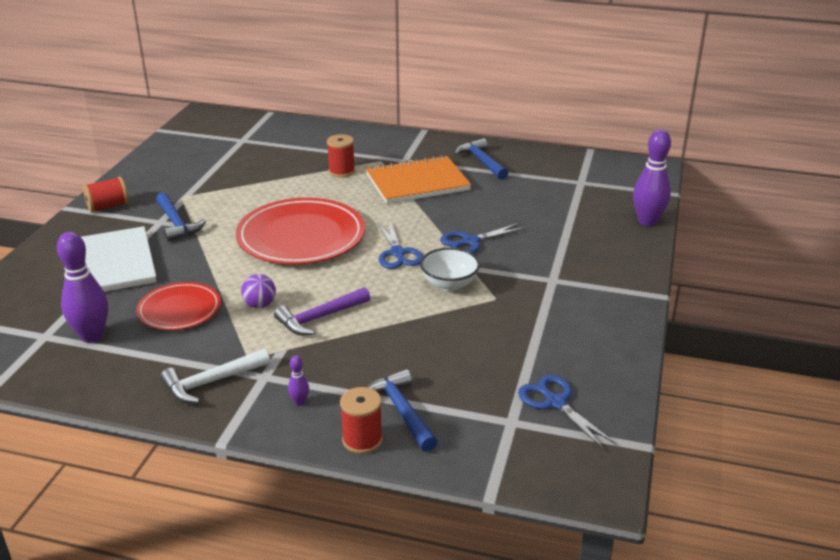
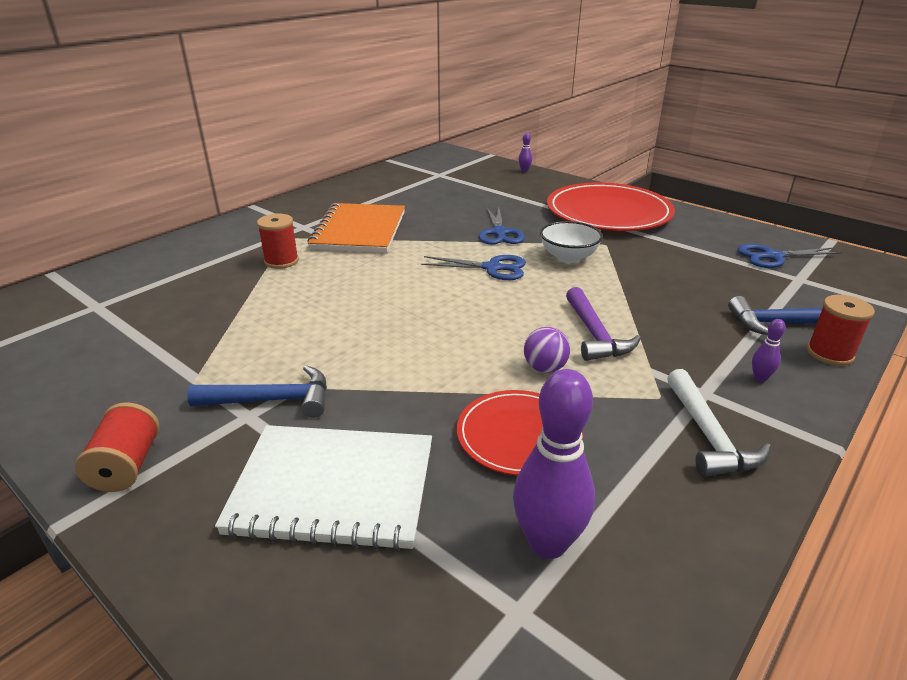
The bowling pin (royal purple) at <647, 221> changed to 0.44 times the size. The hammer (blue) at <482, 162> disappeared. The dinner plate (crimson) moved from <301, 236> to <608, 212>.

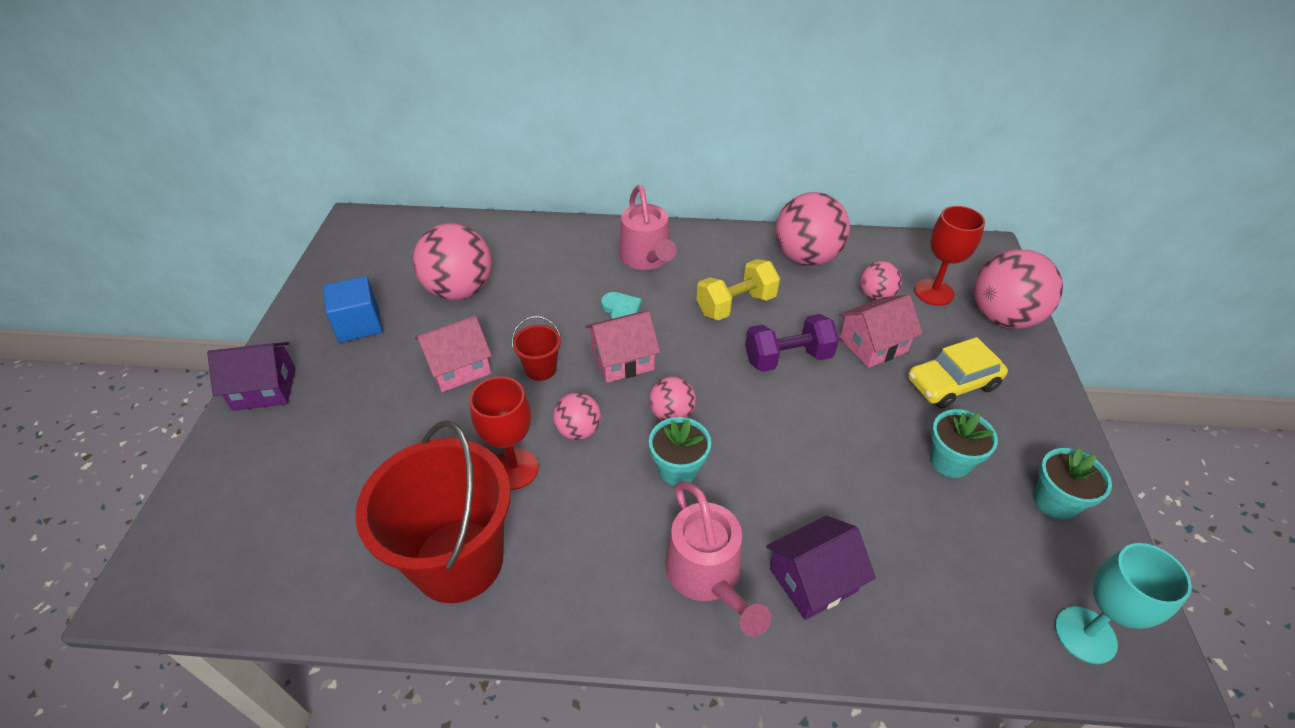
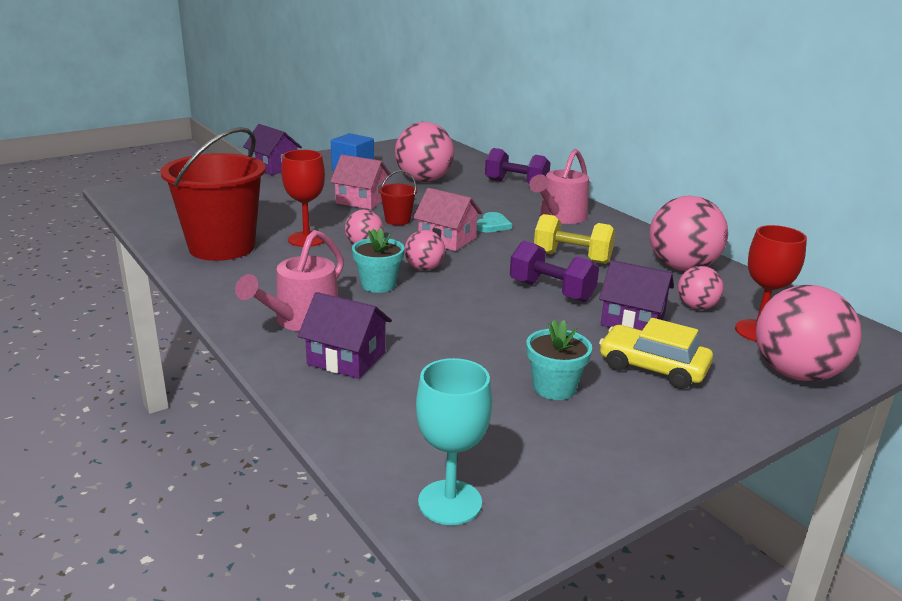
The toy house (rosy) at <873, 345> became the toy house (royal purple) at <632, 320>. The plant pot (teal) at <1055, 501> disappeared. The dumbbell (royal purple) at <516, 184> appeared.

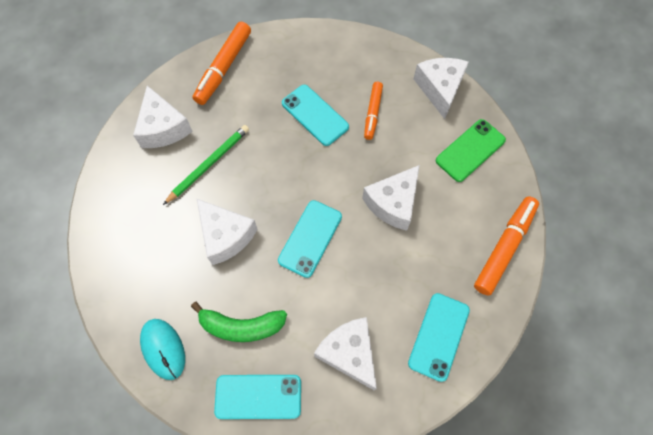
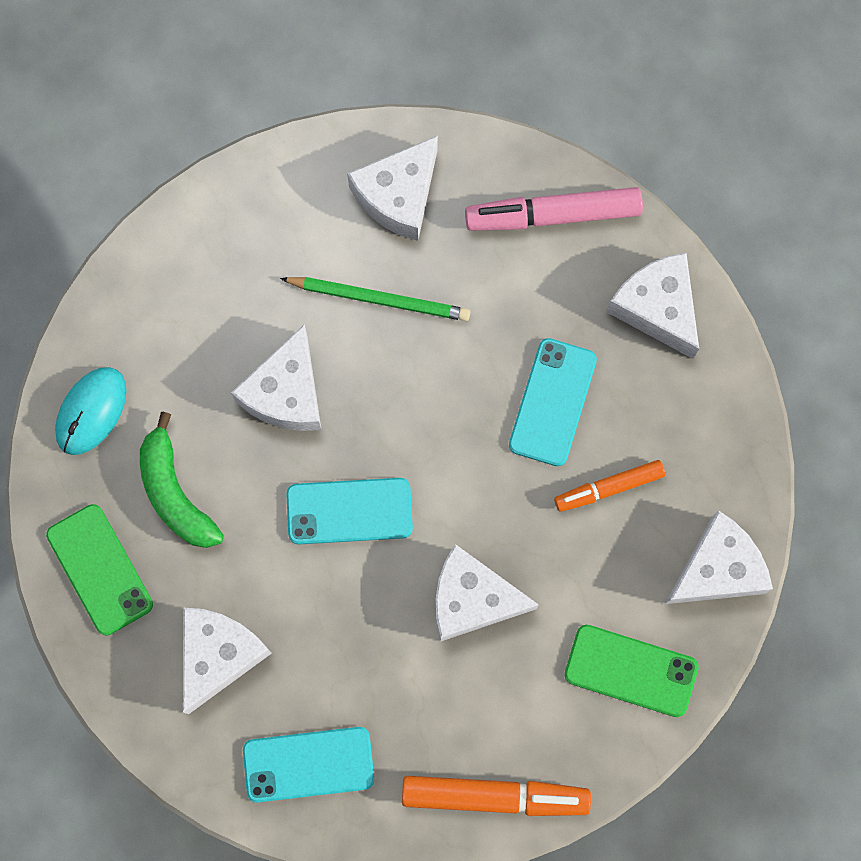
The marker pen (orange-coloured) at <224, 68> became the marker pen (rosy) at <553, 215>. The mobile phone (teal) at <258, 396> became the mobile phone (emerald) at <100, 569>. The cheese (pure white) at <657, 308> appeared.

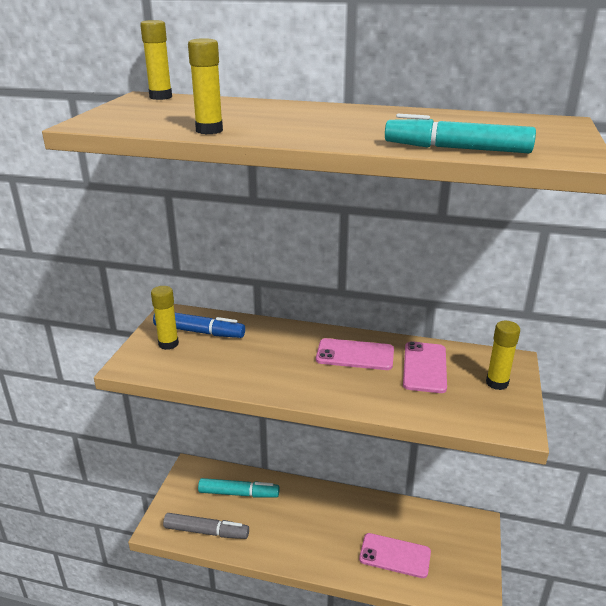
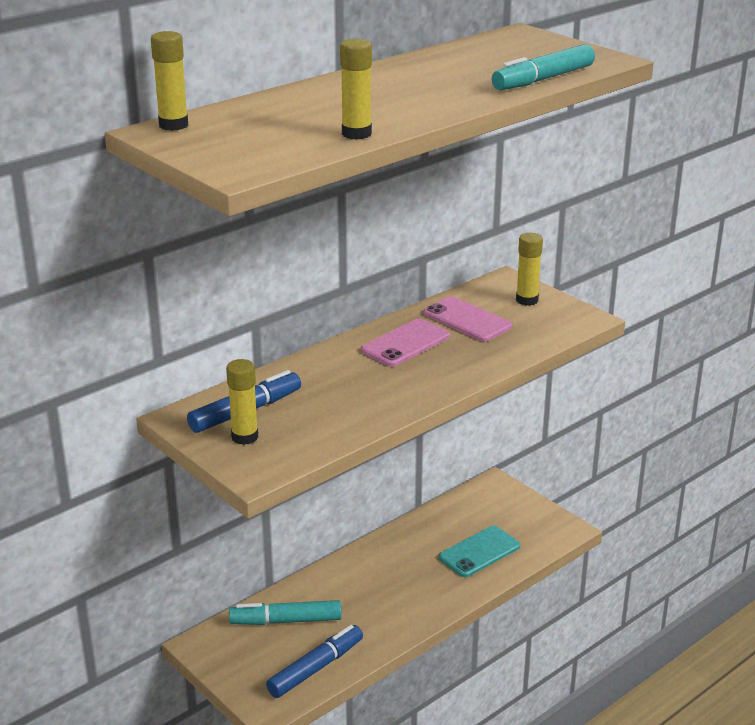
The marker pen (teal) at <238, 493> turned 135 degrees counterclockwise. The marker pen (ash-grey) at <206, 531> became the marker pen (blue) at <315, 668>. The mobile phone (rosy) at <395, 555> became the mobile phone (teal) at <479, 552>.

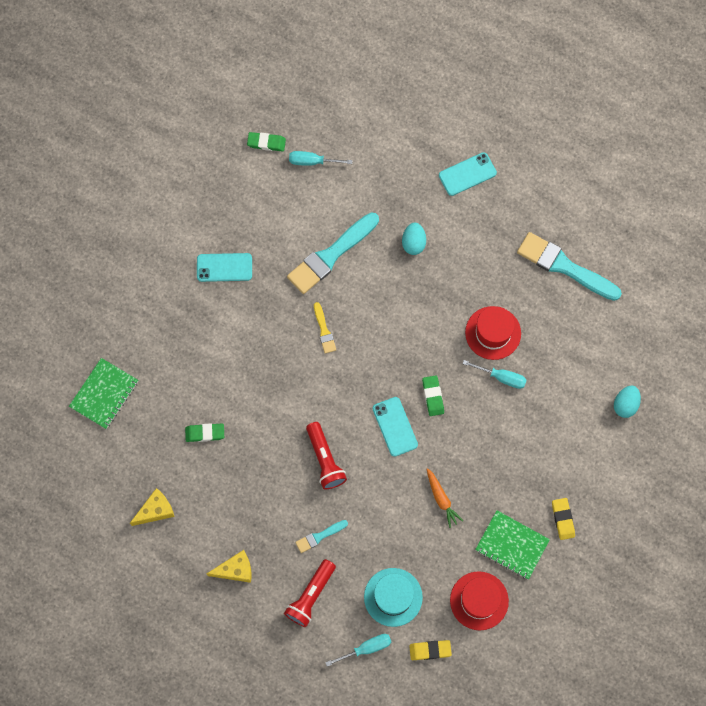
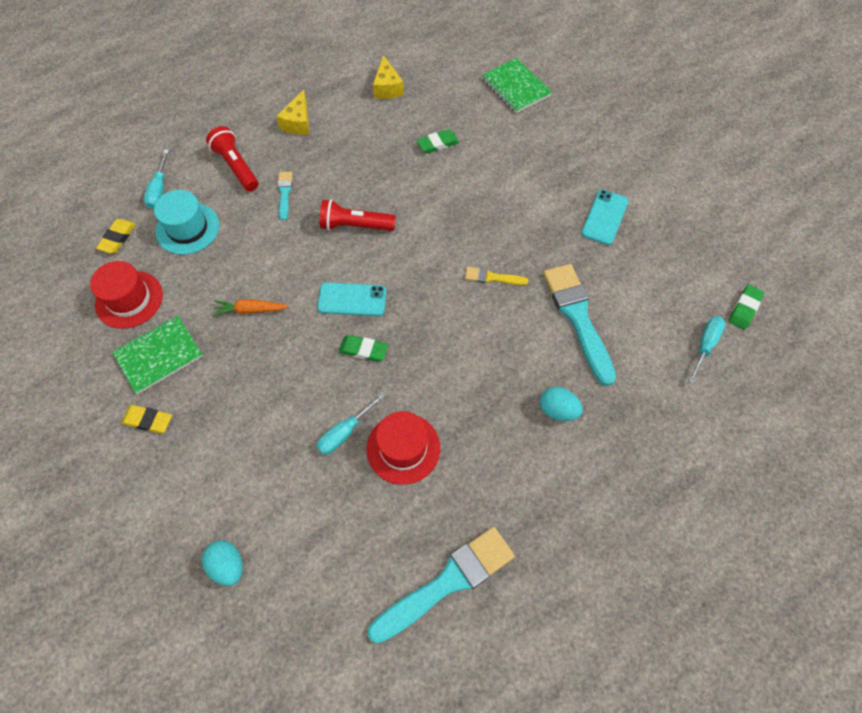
The mobile phone (teal) at <467, 174> disappeared. The pencil eraser (emerald) at <205, 433> turned 45 degrees clockwise.

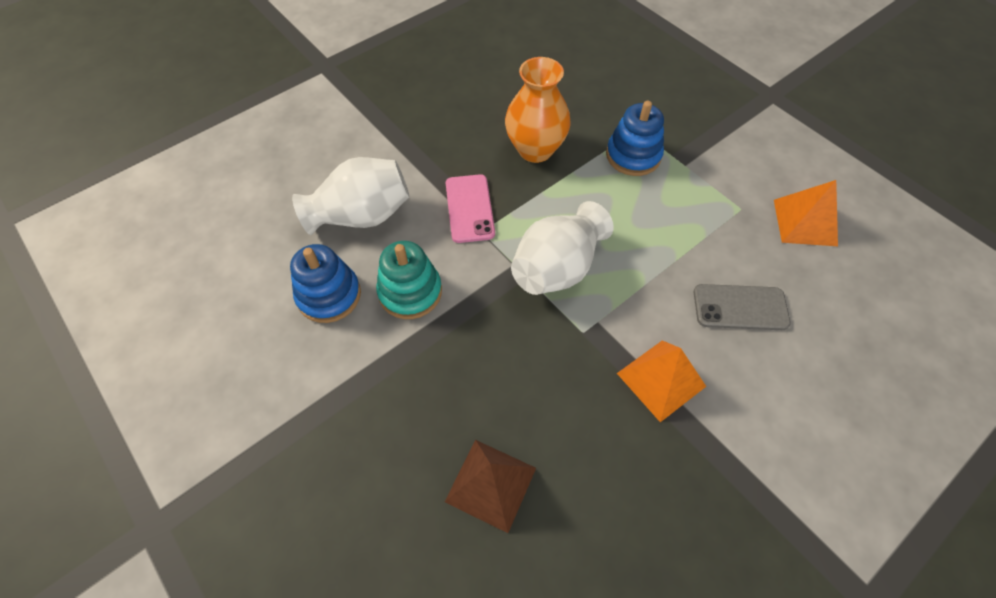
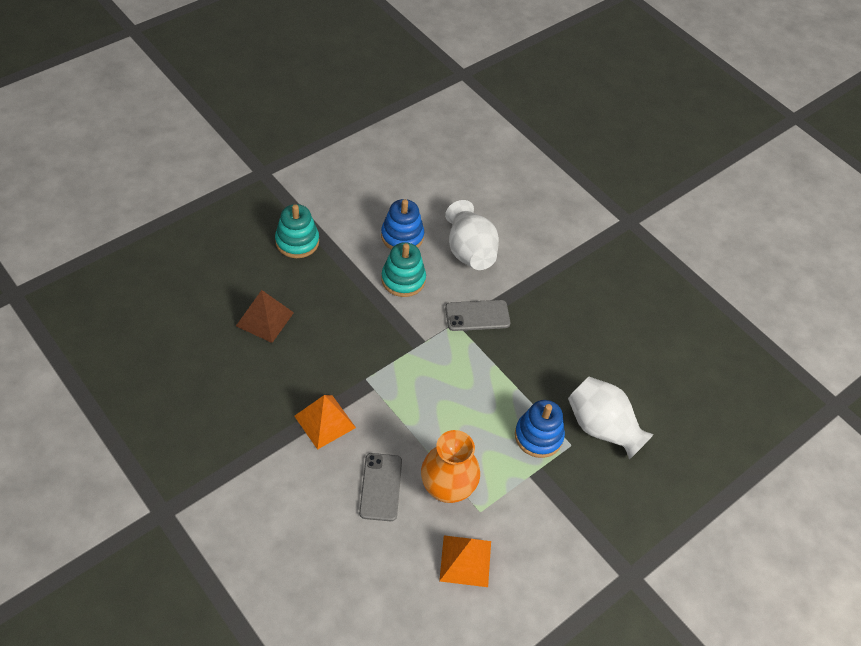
The vase (orange-coloured) moved from <535, 149> to <447, 488>. The mobile phone (rosy) at <469, 208> became the mobile phone (ash-grey) at <477, 316>. The vase (pure white) moved from <557, 268> to <602, 428>. The ring stacker (teal) at <297, 241> appeared.

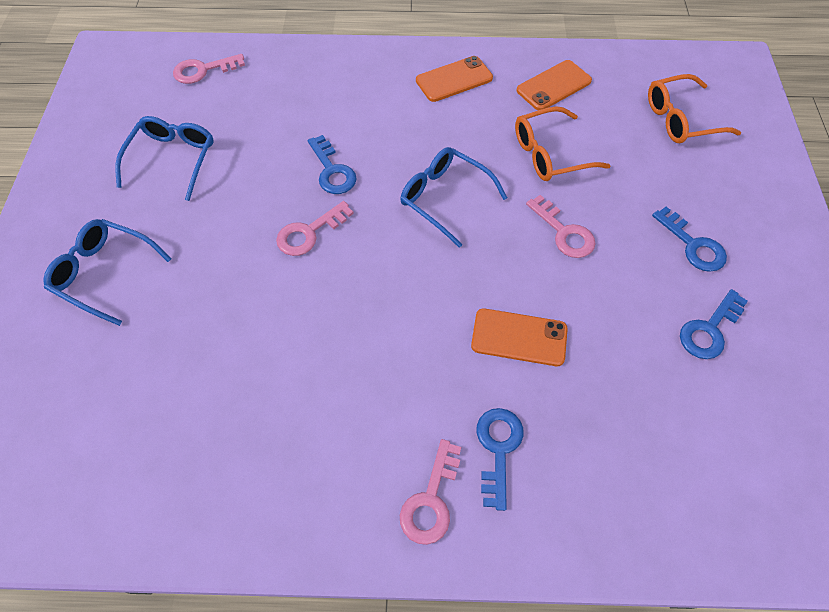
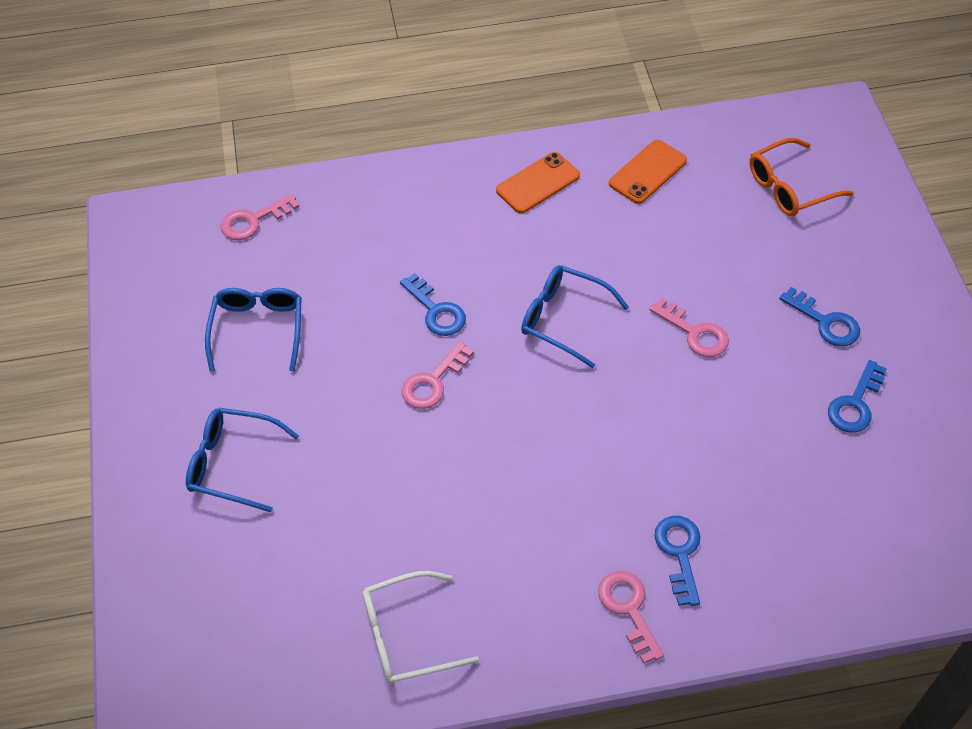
The spectacles (orange-coloured) at <550, 154> disappeared. The mobile phone (orange-coloured) at <519, 337> disappeared. The latchkey (rosy) at <431, 499> turned 150 degrees clockwise. The spectacles (pure white) at <407, 636> appeared.

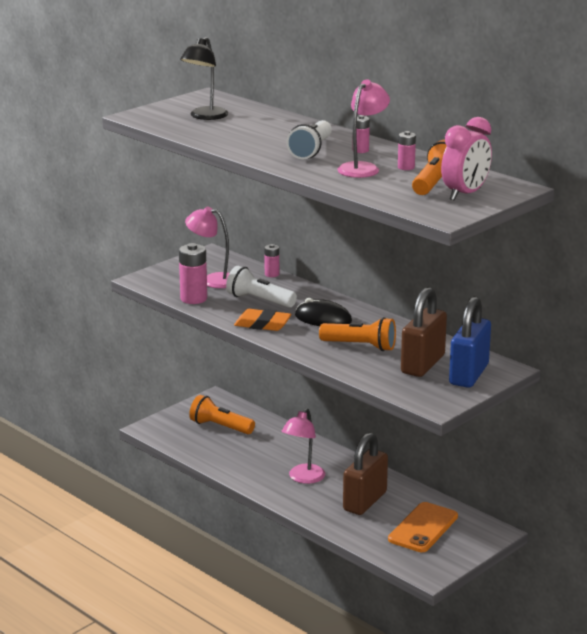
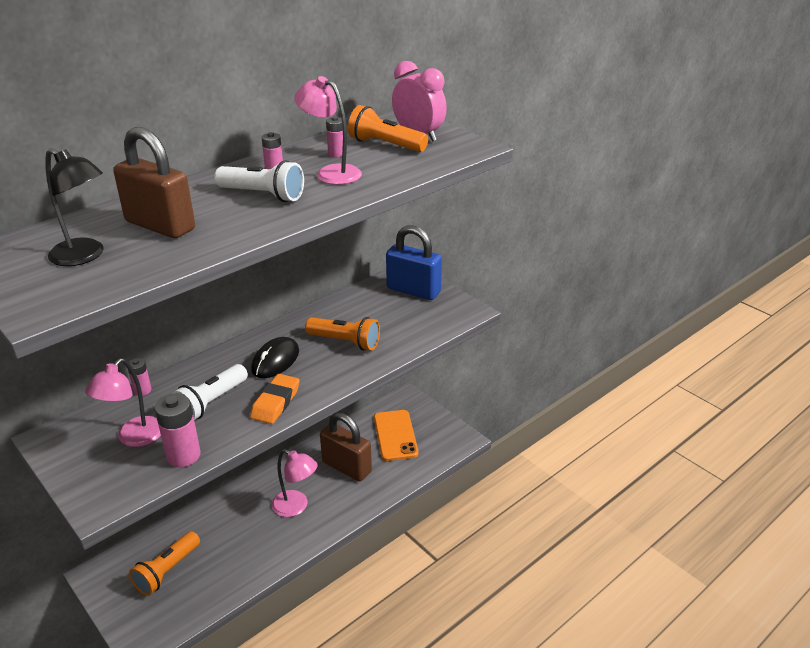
The lock (brown) moved from <423, 364> to <160, 225>. The torch (orange-coloured) at <360, 346> turned 90 degrees clockwise. The mobile phone (orange-coloured) at <423, 528> turned 45 degrees clockwise.

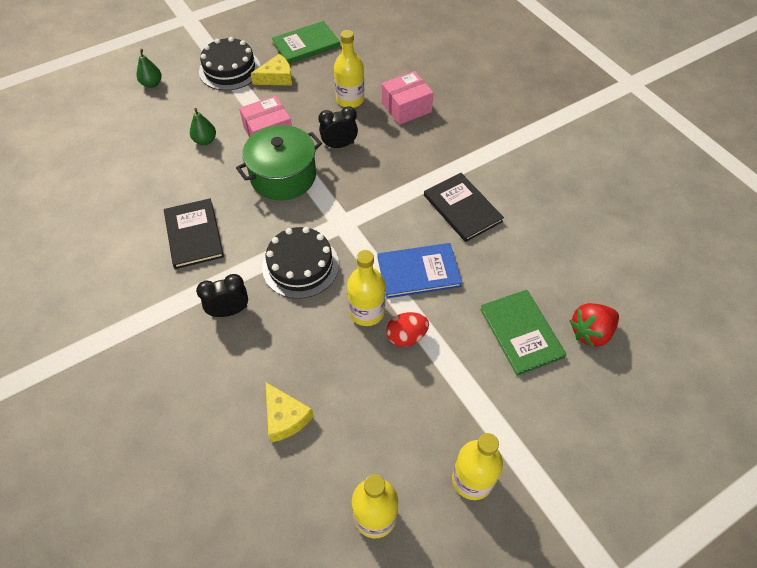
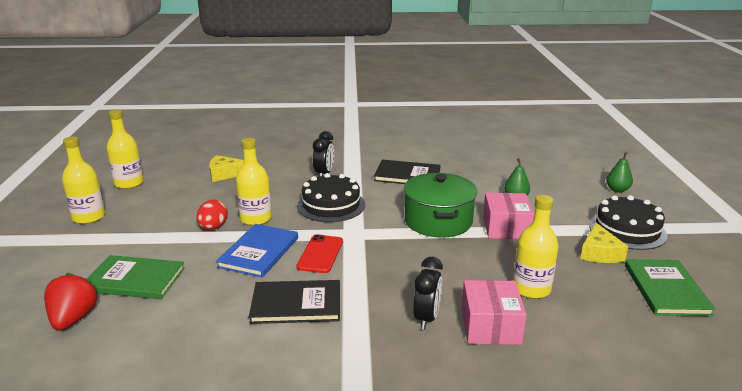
The clock (jet-black) moved from <339, 145> to <426, 318>. The mobile phone (crimson) at <320, 254> appeared.

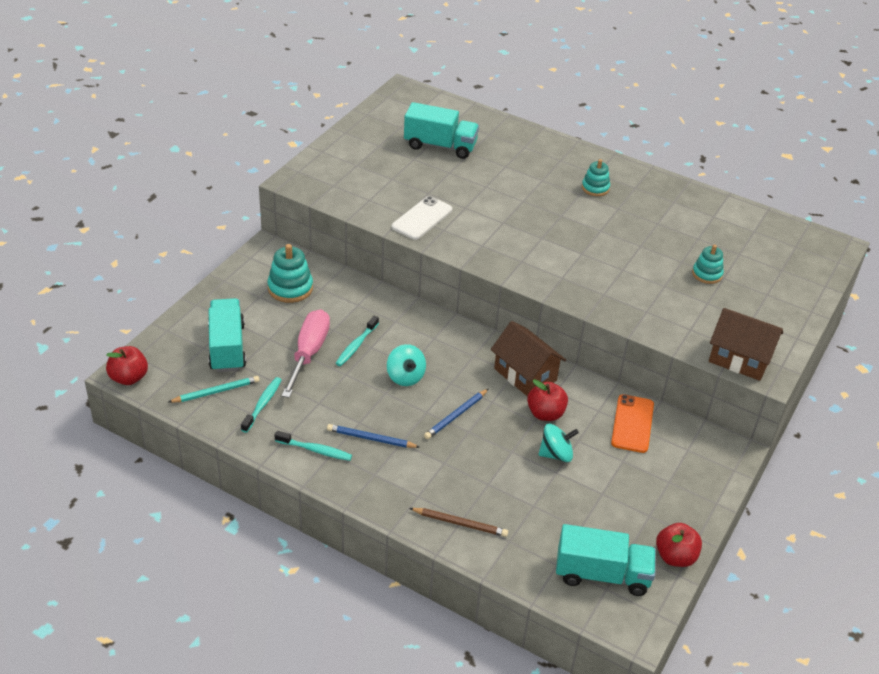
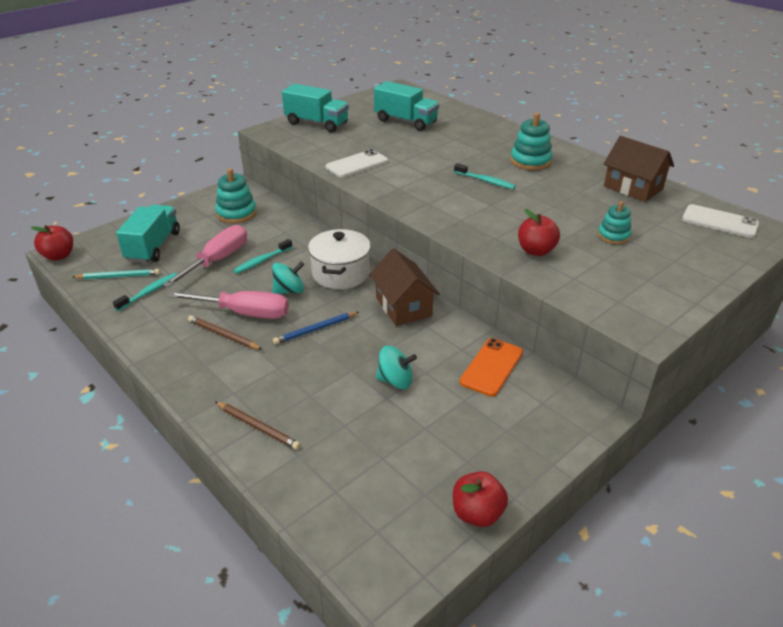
The ring stacker (teal) at <595, 188> changed to 1.54 times the size. The toy house (brown) moved from <740, 359> to <633, 188>. The spinning top (teal) at <405, 376> turned 105 degrees counterclockwise. The apple (crimson) moved from <545, 413> to <536, 251>. The pencil (blue) at <371, 438> became the pencil (brown) at <223, 335>. The toothbrush (teal) moved from <315, 450> to <485, 181>. The truck (teal) moved from <602, 574> to <316, 123>. The mobile phone (pure white) at <719, 222> appeared. The stockpot (pure white) at <340, 273> appeared. The hand screwdriver (rosy) at <244, 313> appeared.

